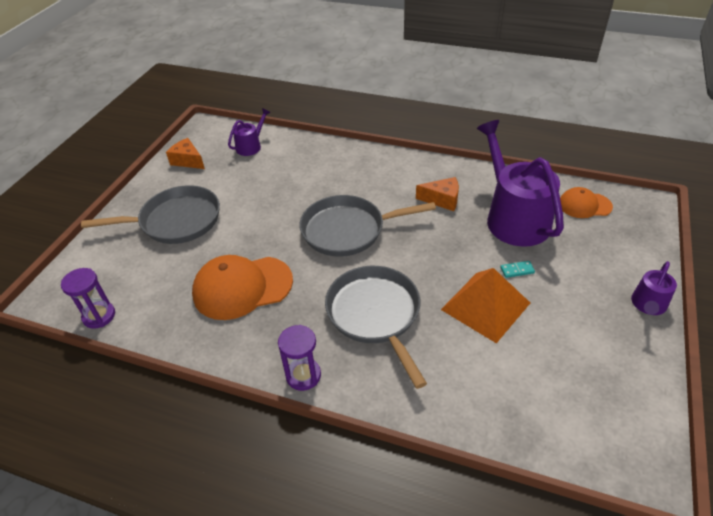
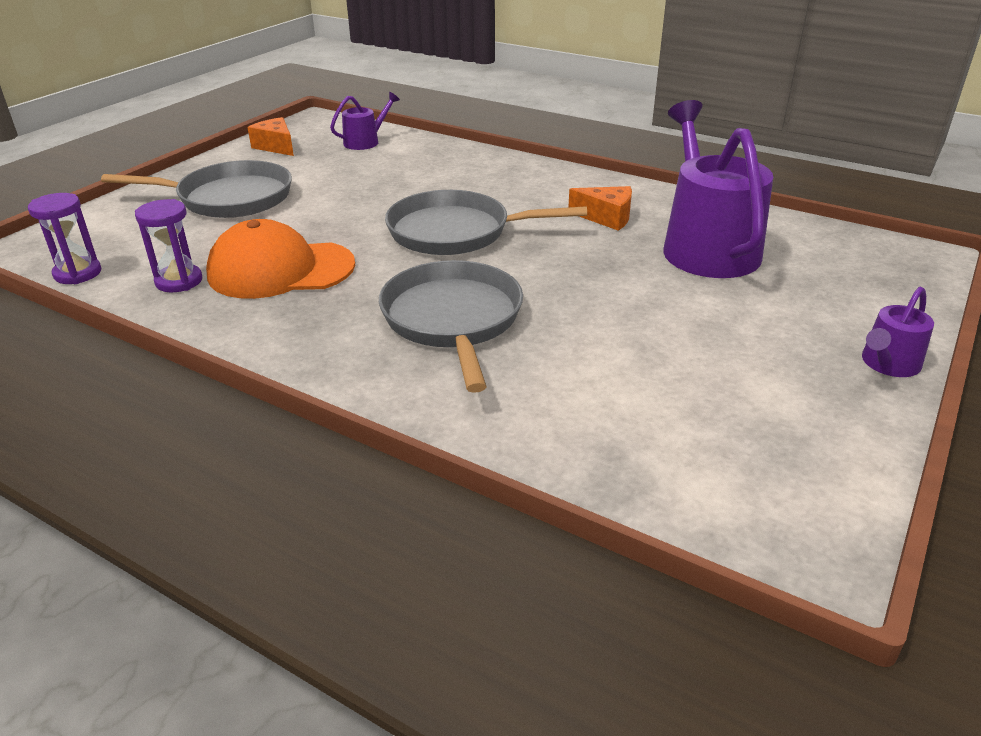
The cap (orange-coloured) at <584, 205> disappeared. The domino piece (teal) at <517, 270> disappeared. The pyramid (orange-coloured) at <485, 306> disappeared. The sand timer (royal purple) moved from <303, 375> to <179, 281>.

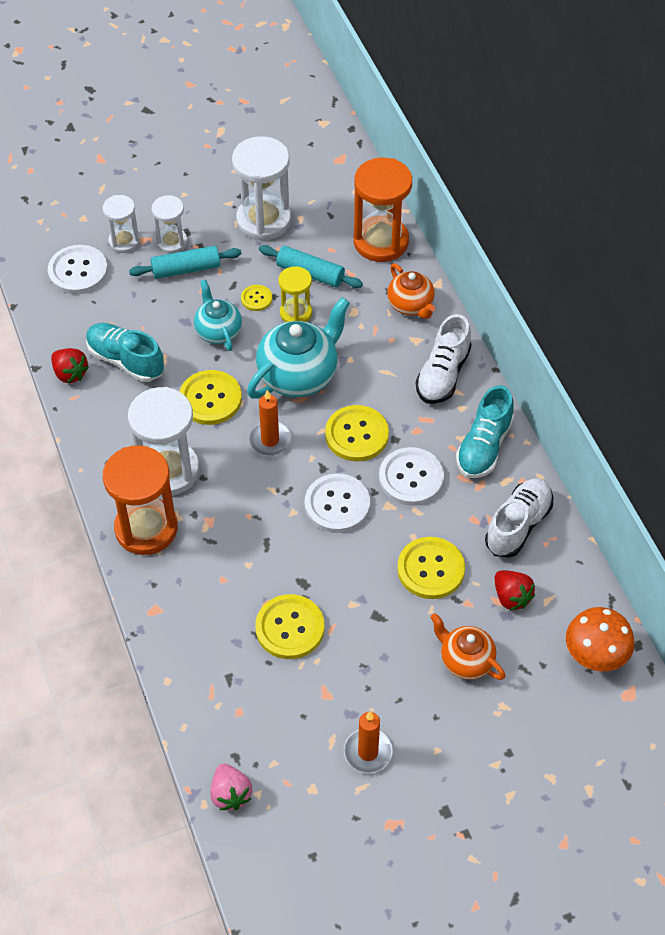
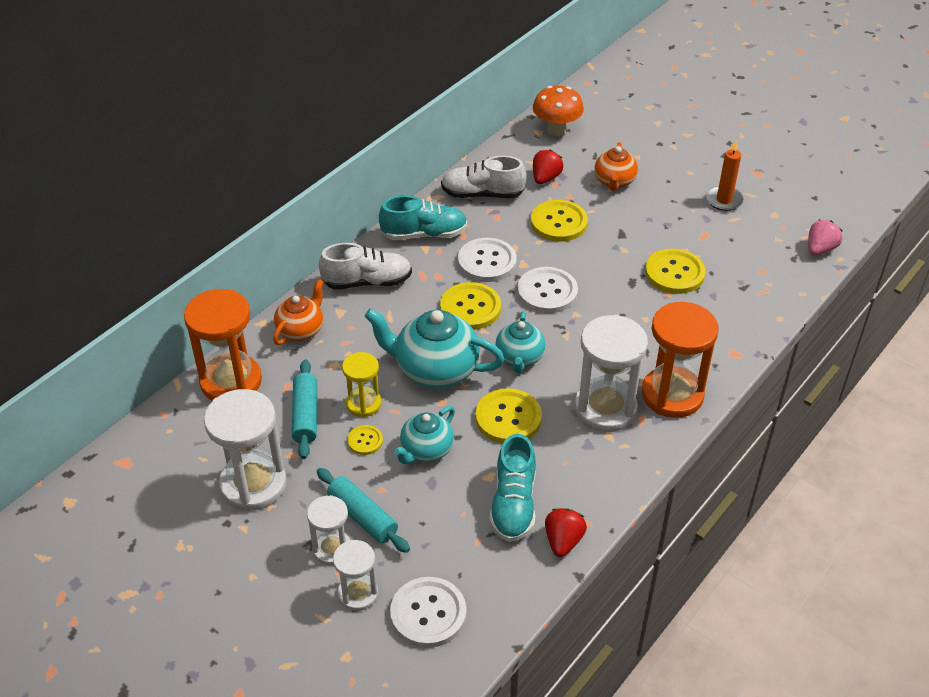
The candle (orange-coloured) at <270, 440> was replaced by the tea pot (teal) at <519, 358>.

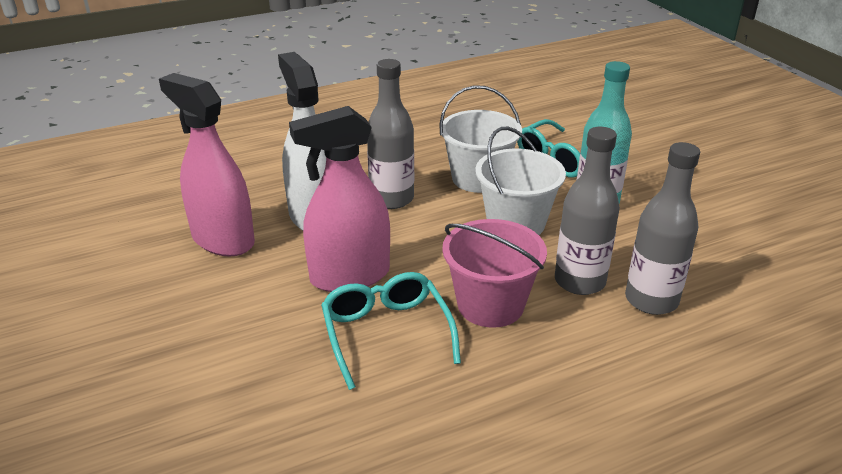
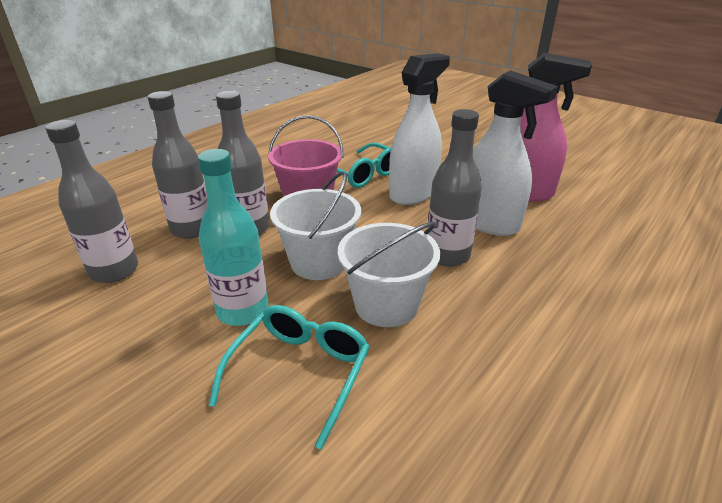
The spray cleaner (rosy) at <349, 276> became the spray cleaner (pure white) at <413, 193>. The flask (ash-grey) at <114, 271> appeared.

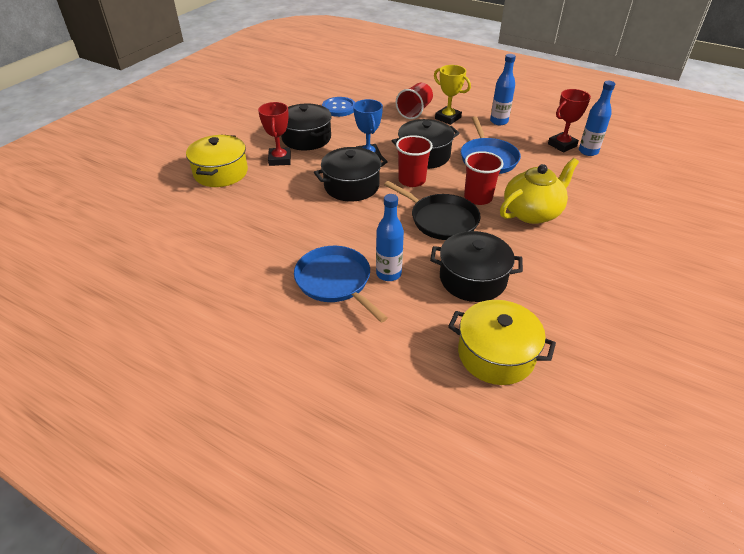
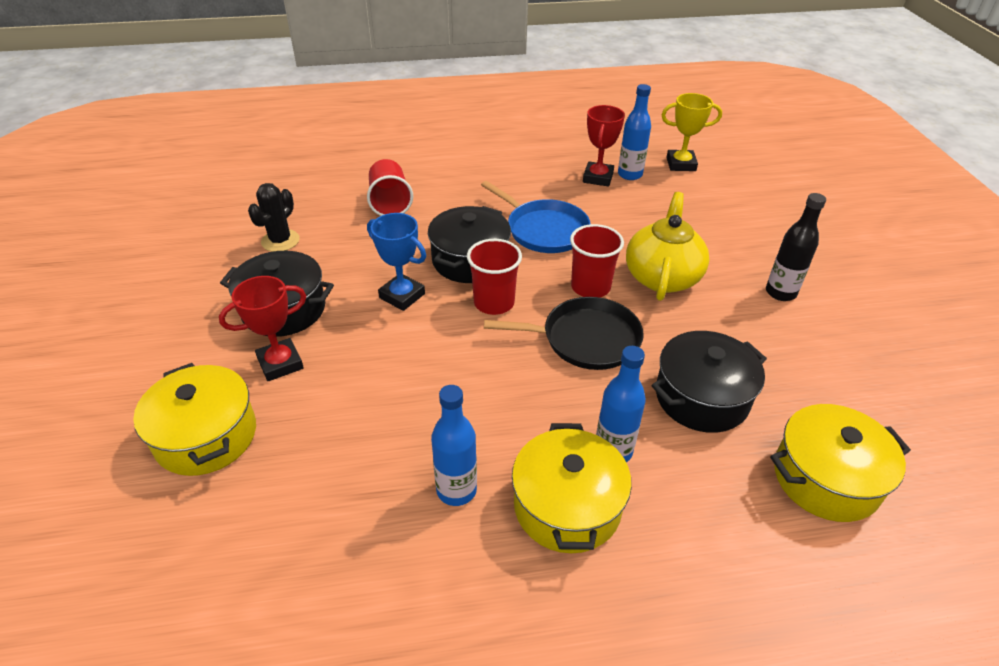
The flask (blue) moved from <499, 121> to <456, 490>. The trophy (yellow) moved from <448, 118> to <681, 164>. The shirt button (blue) at <339, 108> was replaced by the saguaro cactus (jet-black) at <280, 241>. The trophy (crimson) at <280, 159> turned 75 degrees counterclockwise. The stockpot (jet-black) at <351, 186> disappeared. The pan (blue) at <335, 281> was replaced by the stockpot (yellow) at <567, 506>. The flask (jet-black) at <780, 293> appeared.

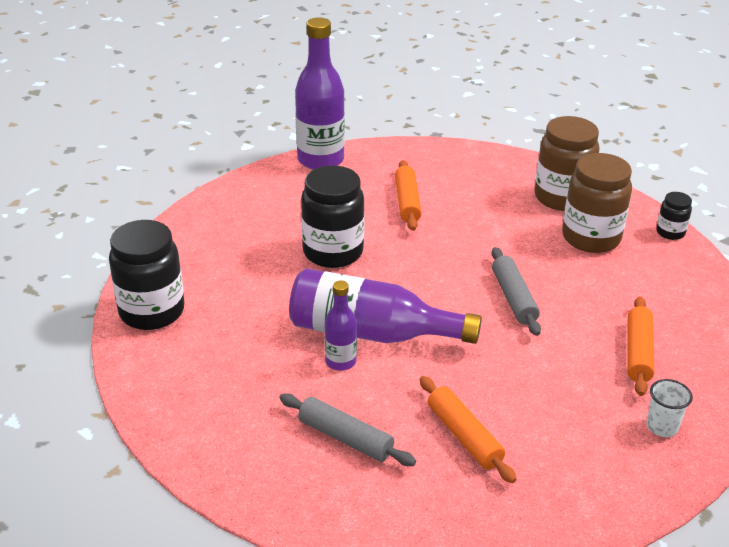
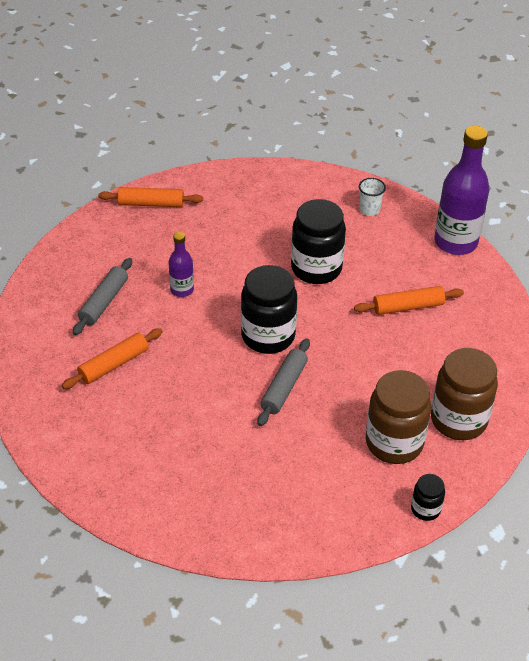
The preserve jar (jet-black) moved from <152, 312> to <268, 336>. The rolling pin (ash-grey) at <514, 298> turned 45 degrees counterclockwise. The flask (royal purple) at <372, 333> disappeared. The rolling pin (orange-coloured) moved from <638, 352> to <151, 203>. The beaker (pure white) moved from <662, 427> to <369, 210>.

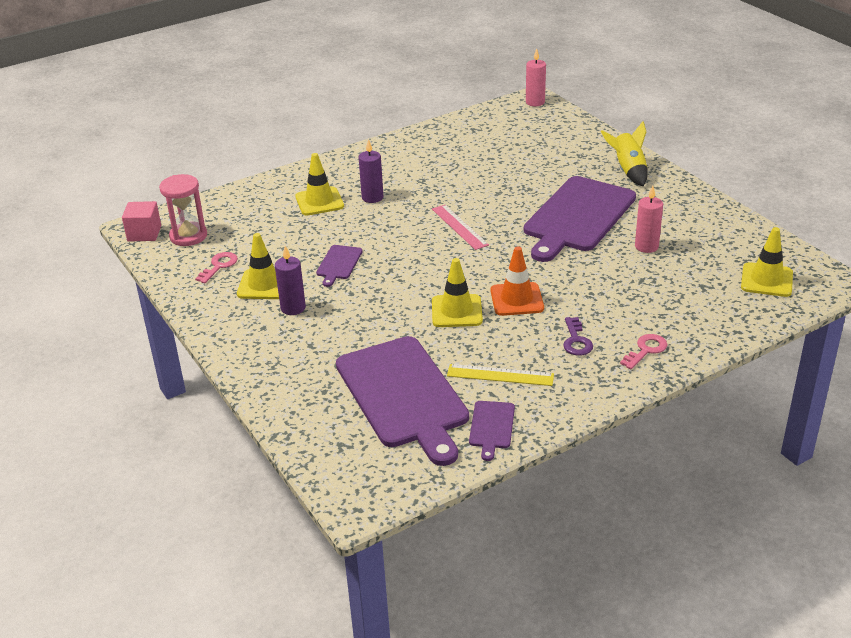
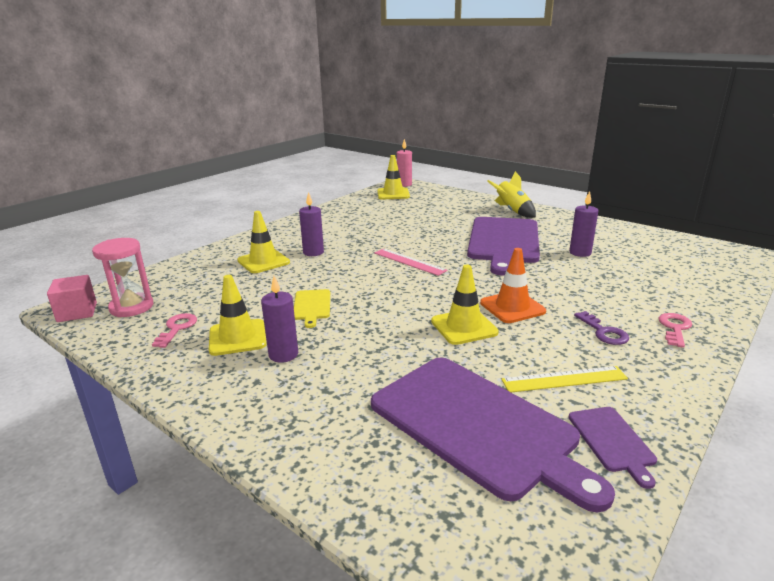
The candle (rosy) at <646, 246> became the candle (royal purple) at <580, 253>. The traffic cone (yellow) moved from <766, 280> to <393, 194>. The cutting board (royal purple) at <339, 264> became the cutting board (yellow) at <312, 306>.

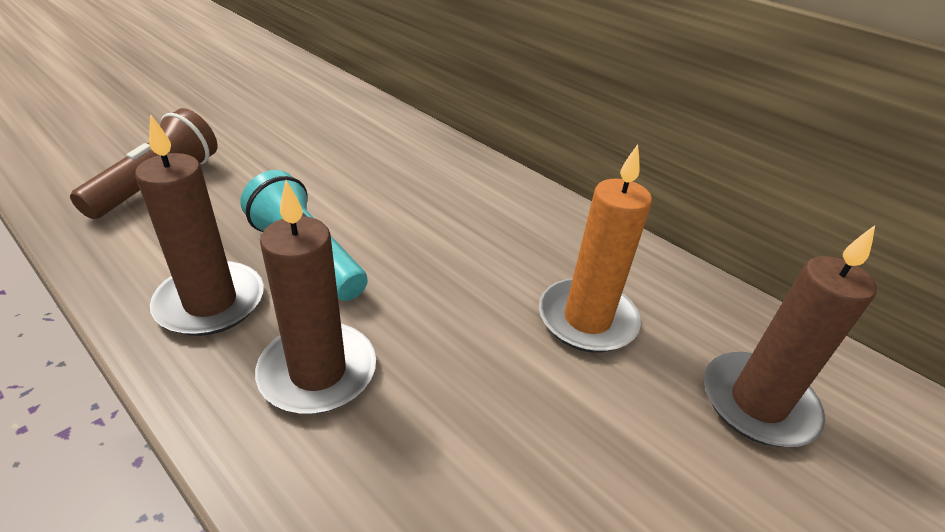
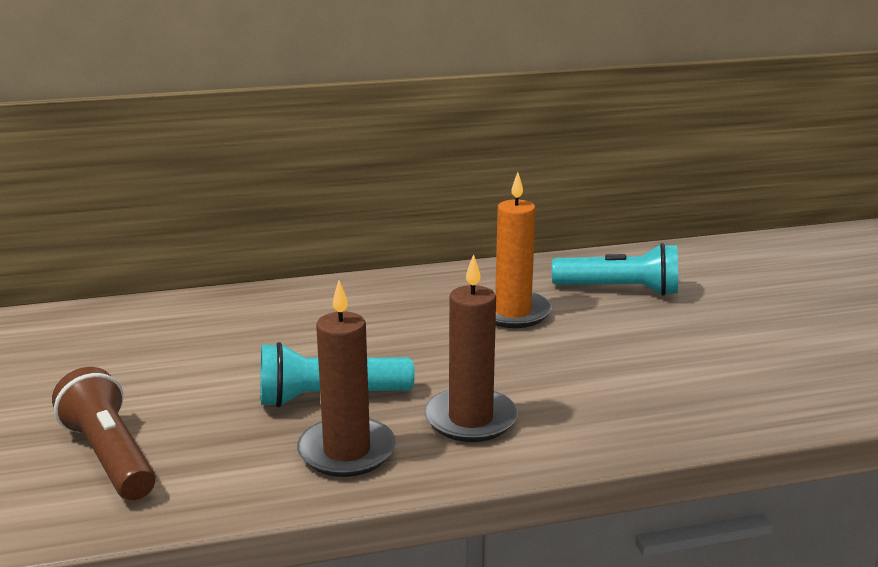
The candle (brown) at <758, 403> was replaced by the torch (teal) at <619, 290>.

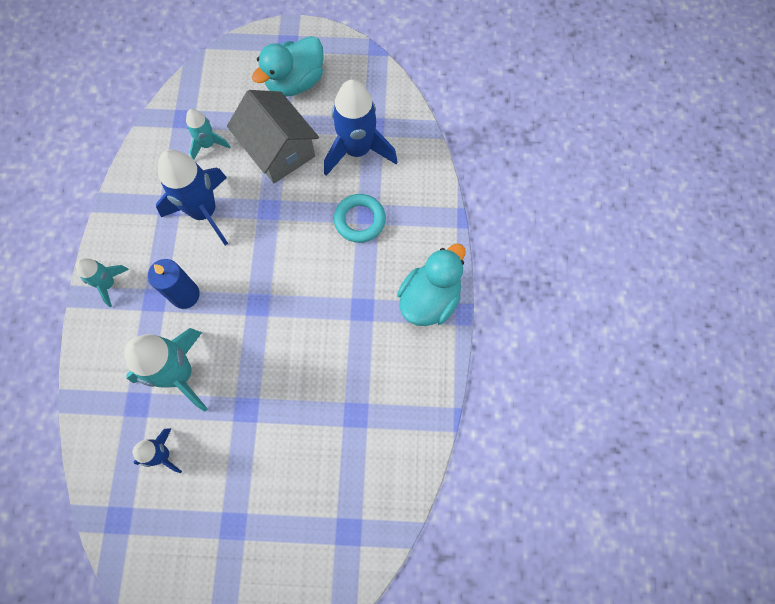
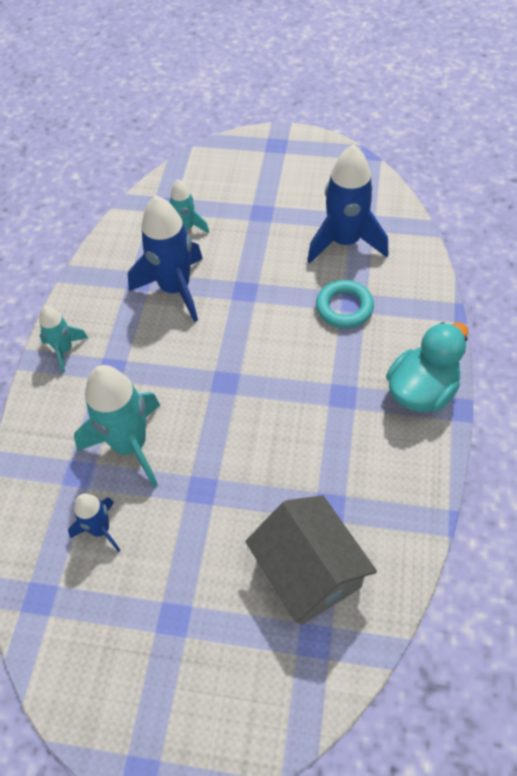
The rubber duck (teal) at <295, 82> disappeared. The toy house (ash-grey) moved from <278, 150> to <309, 571>. The candle (blue) at <185, 295> disappeared.

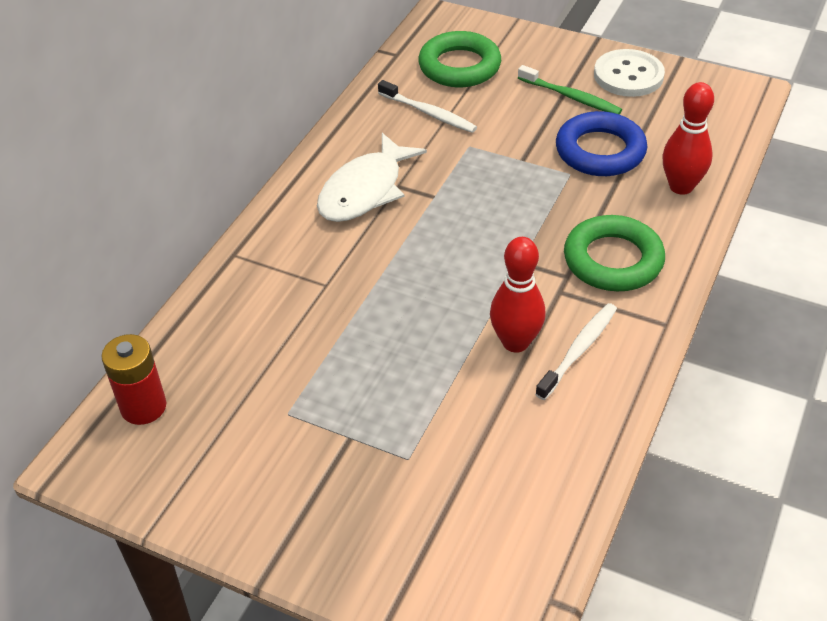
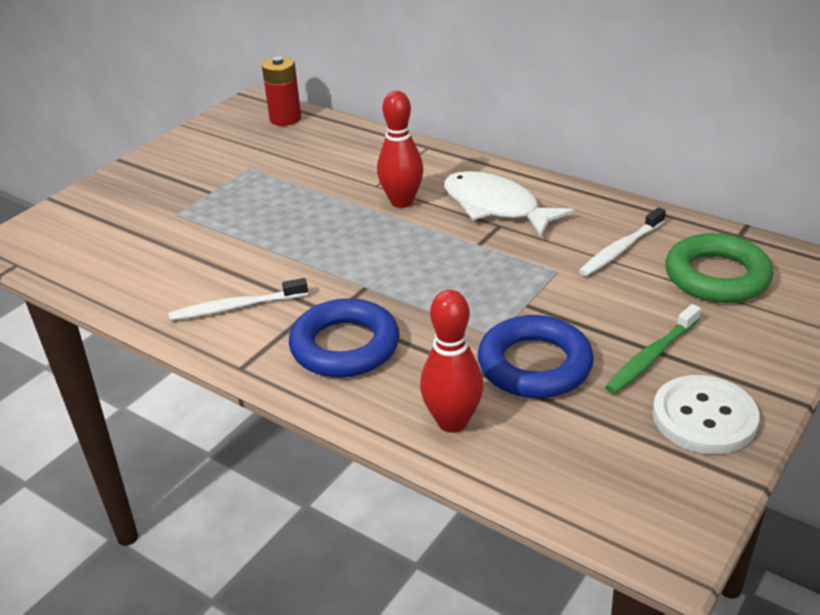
The torus (emerald) at <613, 260> became the torus (blue) at <345, 346>. The bowling pin (crimson) moved from <515, 342> to <402, 202>. The toothbrush (pure white) at <579, 350> turned 120 degrees clockwise.

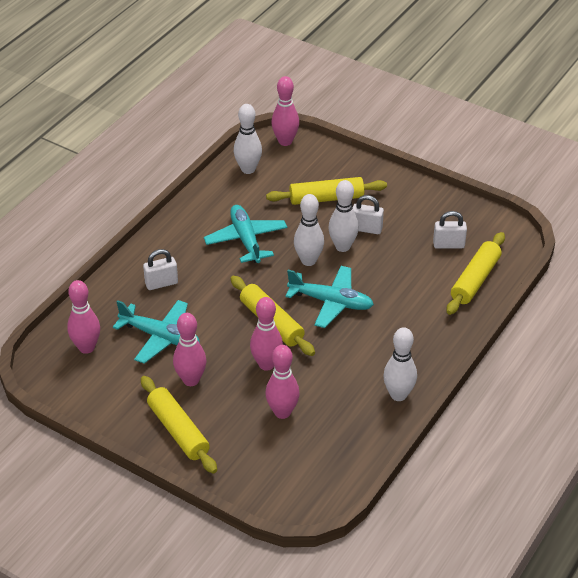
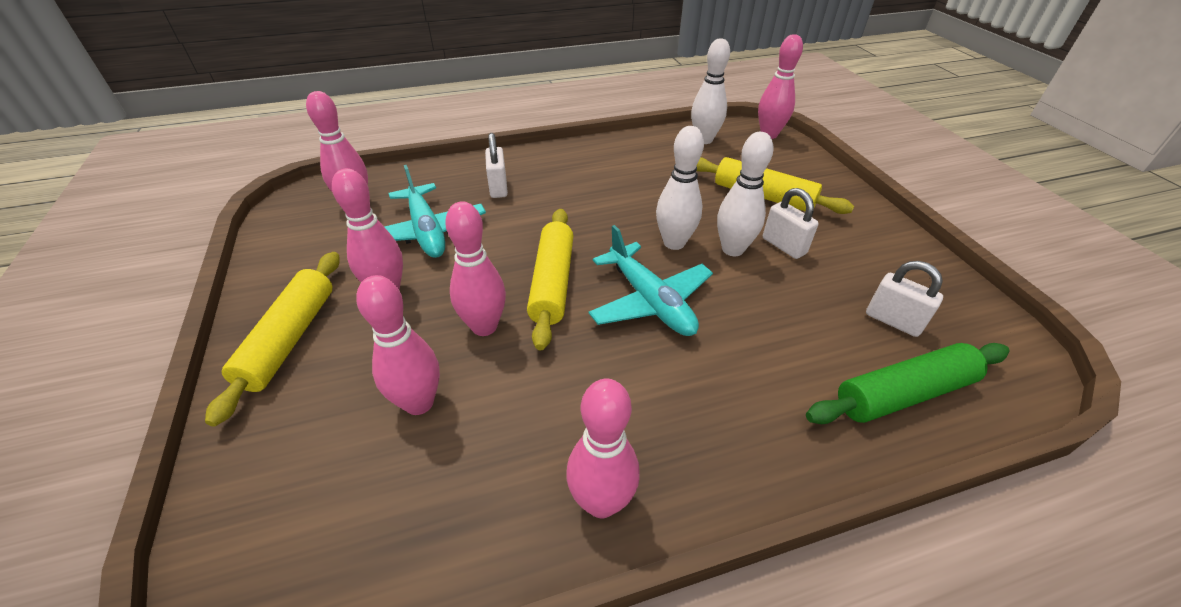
The plane (teal) at <246, 240> disappeared. The rolling pin (yellow) at <475, 280> became the rolling pin (emerald) at <903, 394>. The lock (pure white) at <161, 283> turned 60 degrees clockwise. The bowling pin (pure white) at <398, 395> became the bowling pin (rosy) at <601, 502>.

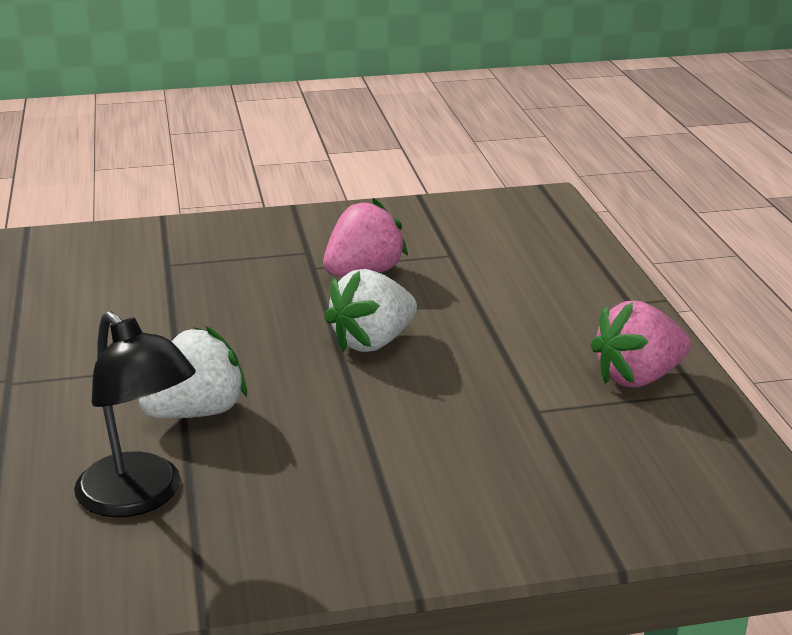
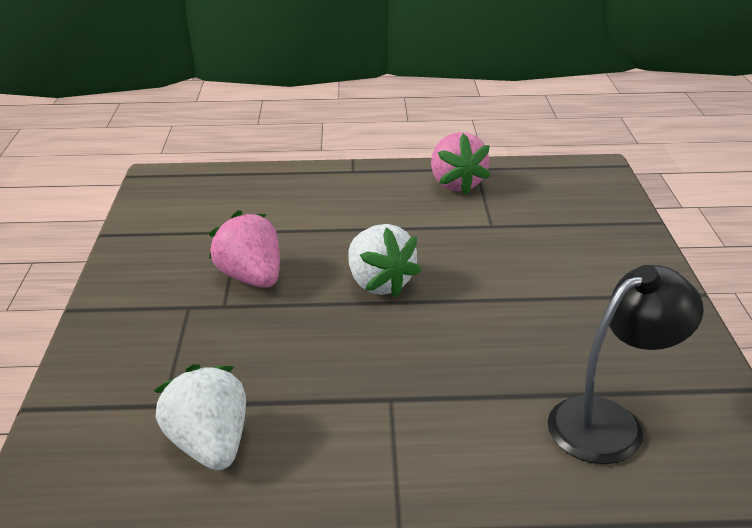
The berry (pure white) moved from <197, 412> to <209, 445>.

